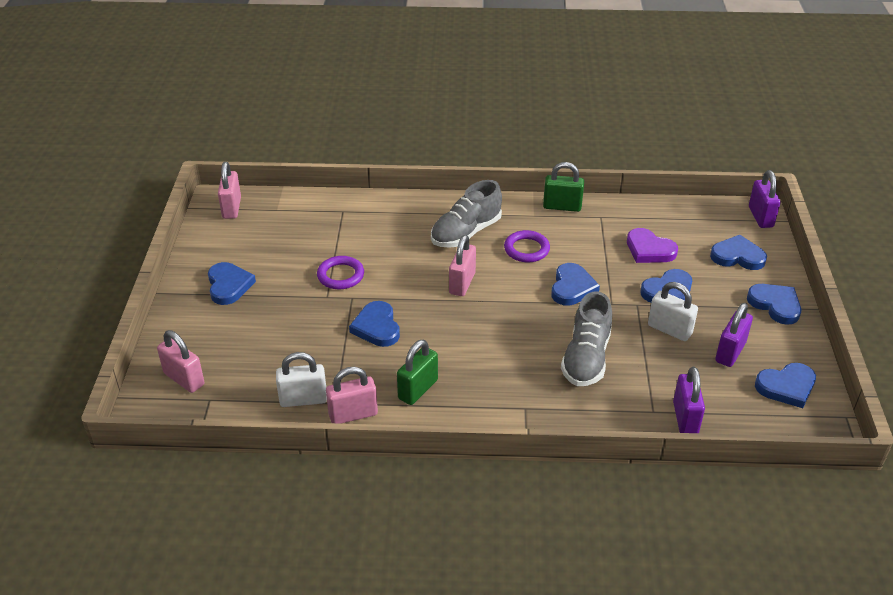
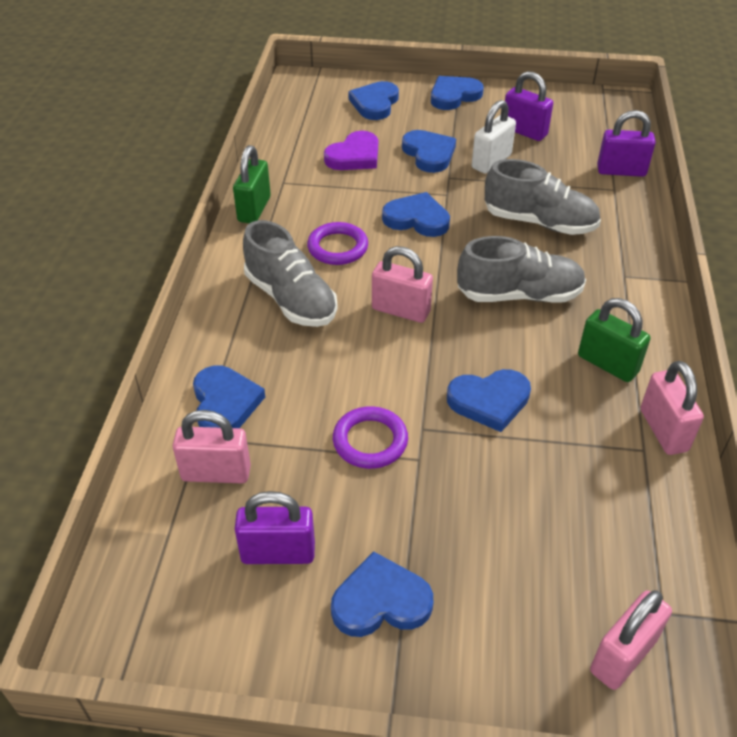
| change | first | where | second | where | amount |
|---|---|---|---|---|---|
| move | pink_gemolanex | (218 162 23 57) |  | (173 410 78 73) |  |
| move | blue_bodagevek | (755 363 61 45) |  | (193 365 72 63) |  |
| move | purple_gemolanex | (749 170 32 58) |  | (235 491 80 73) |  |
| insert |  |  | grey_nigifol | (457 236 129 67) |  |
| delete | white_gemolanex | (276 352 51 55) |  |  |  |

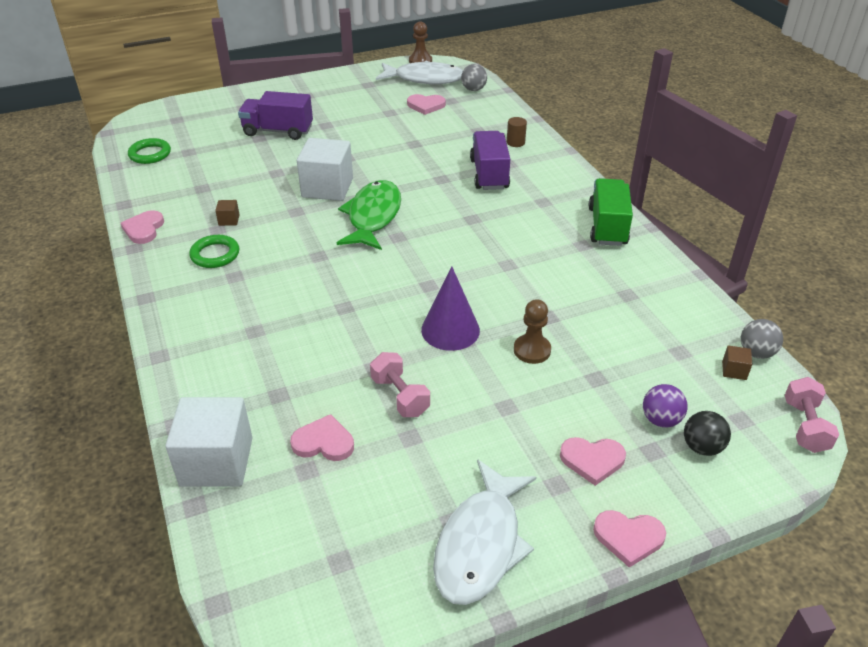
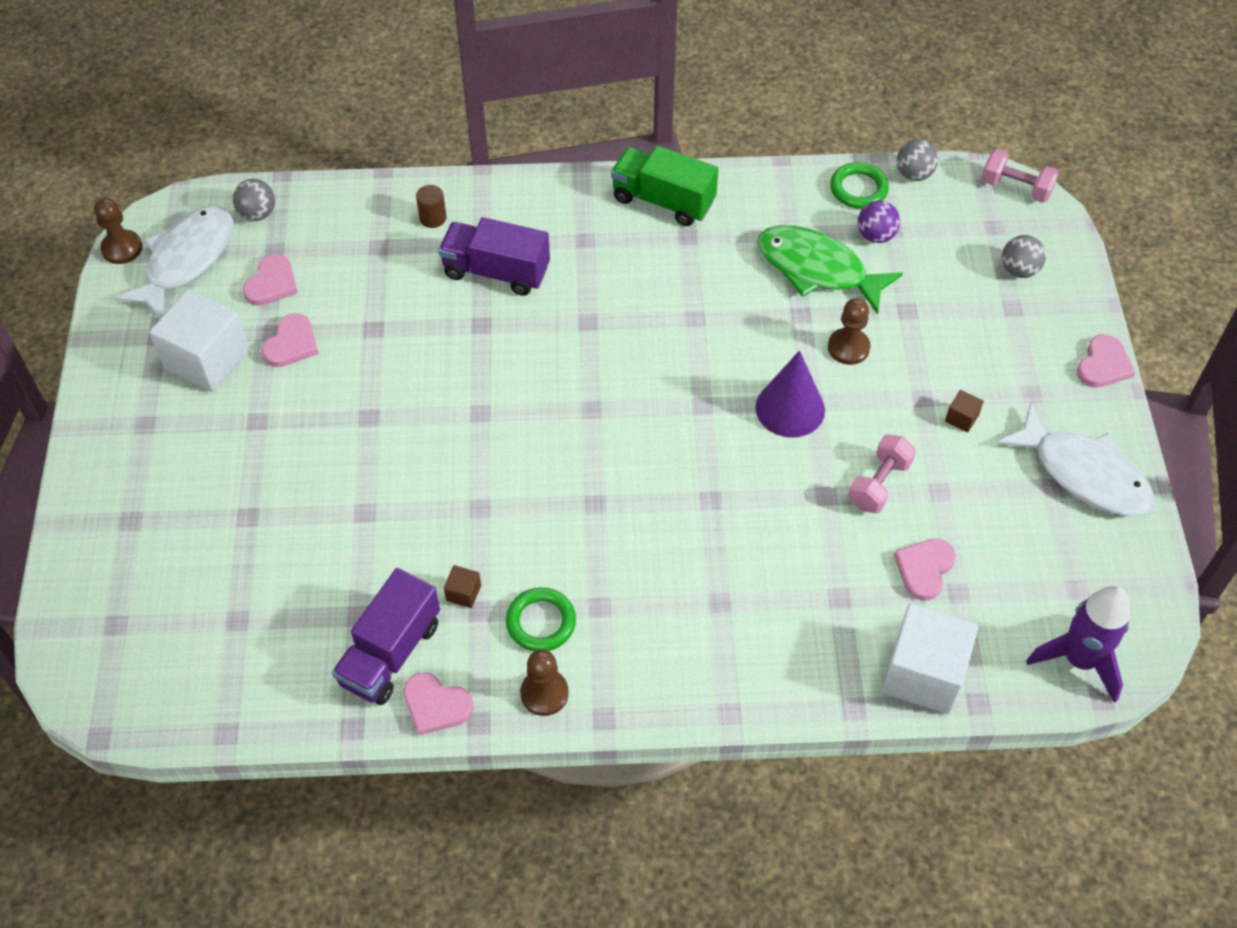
| change | first | where | second | where | amount |
|---|---|---|---|---|---|
| move | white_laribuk | (297 138 56 63) |  | (150 290 99 102) |  |
| move | pink_bodagevek | (560 437 66 49) |  | (262 313 57 54) |  |
| move | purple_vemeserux | (238 91 75 49) |  | (332 568 108 137) |  |
| insert |  |  | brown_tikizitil | (520 649 49 67) |  |
| move | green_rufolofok | (337 180 64 70) |  | (757 225 146 89) |  |
| move | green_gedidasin | (128 138 43 26) |  | (830 162 59 47) |  |
| rotate | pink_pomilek | (370 352 60 65) |  | (848 435 68 78) | 45 degrees counterclockwise |
| move | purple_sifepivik | (643 384 45 44) |  | (858 201 42 42) |  |
| move | brown_laribuk | (722 345 30 35) |  | (945 390 39 42) |  |
| recolor | black_sifepivik | (684 411 47 45) | grey_sifepivik | (1002 235 44 43) |  |
| insert |  |  | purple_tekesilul | (1026 586 104 117) |  |

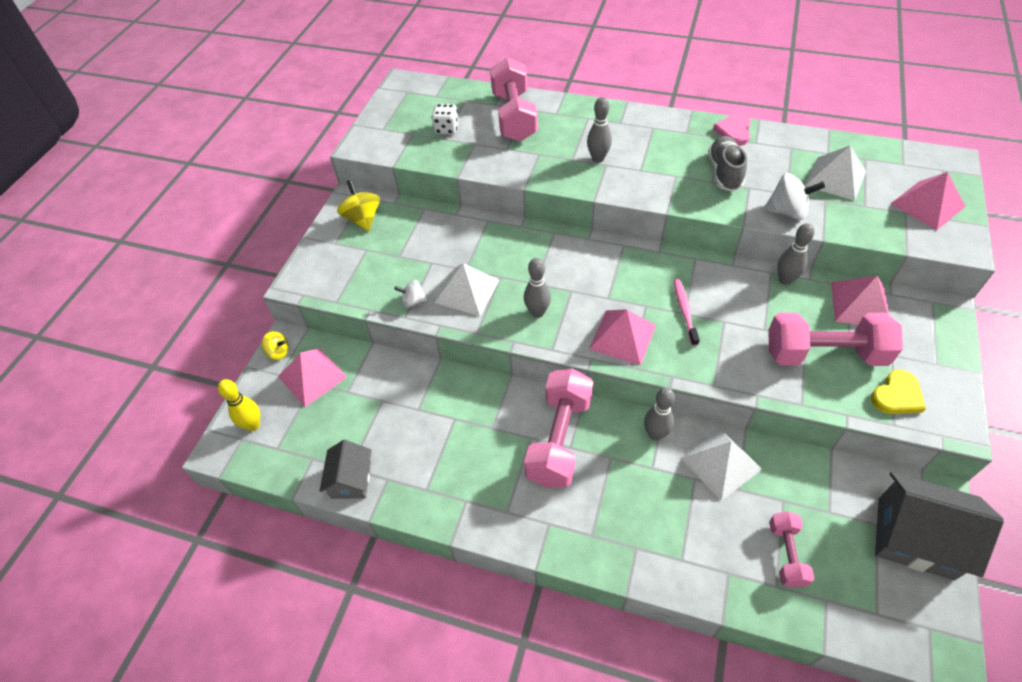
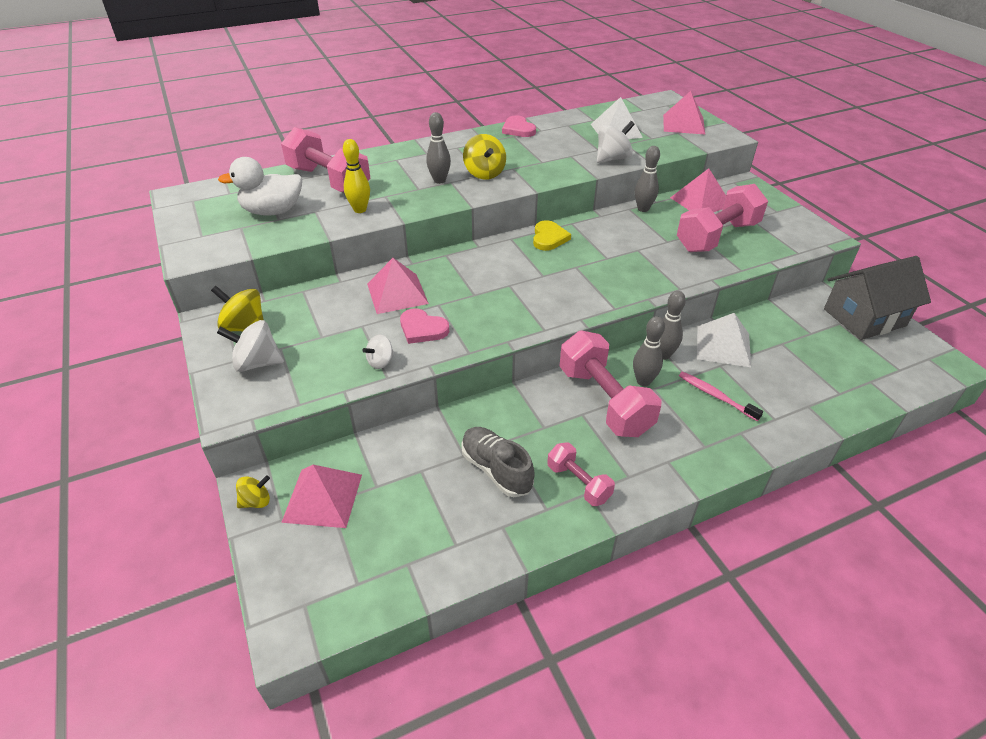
| change | first | where | second | where | amount |
|---|---|---|---|---|---|
| insert |  |  | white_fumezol | (217 320 67 52) |  |
| replace | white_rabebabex | (432 104 27 31) | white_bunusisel | (218 157 84 59) |  |
| move | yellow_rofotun | (218 379 42 52) |  | (343 139 27 74) |  |
| move | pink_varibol | (589 309 67 57) |  | (367 258 62 56) |  |
| replace | white_varibol | (434 263 65 53) | pink_bodagevek | (400 308 49 36) |  |
| move | grey_nigifol | (708 136 39 56) |  | (461 427 74 70) |  |
| insert |  |  | yellow_fumezol | (463 134 43 46) |  |
| move | yellow_bodagevek | (871 369 55 45) |  | (533 220 38 31) |  |
| move | pink_pomilek | (769 511 45 77) |  | (547 442 68 64) |  |
| move | grey_rofotun | (524 258 27 60) |  | (633 316 32 70) |  |
| move | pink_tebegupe | (674 279 26 67) |  | (679 371 84 50) |  |
| delete | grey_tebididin | (320 440 51 59) |  |  |  |

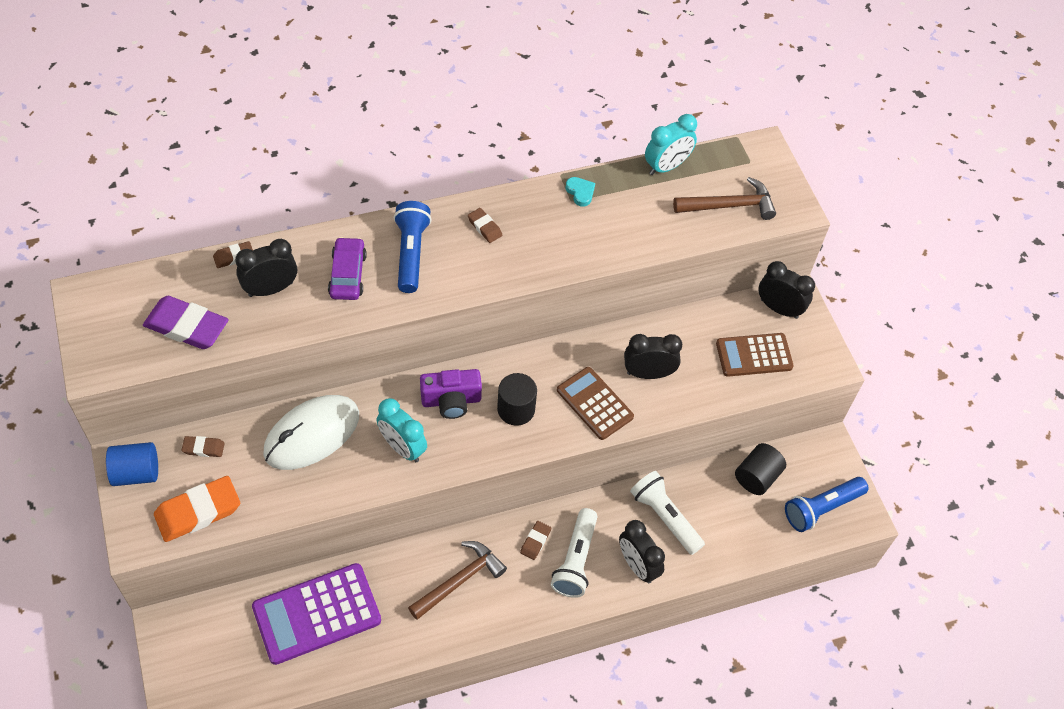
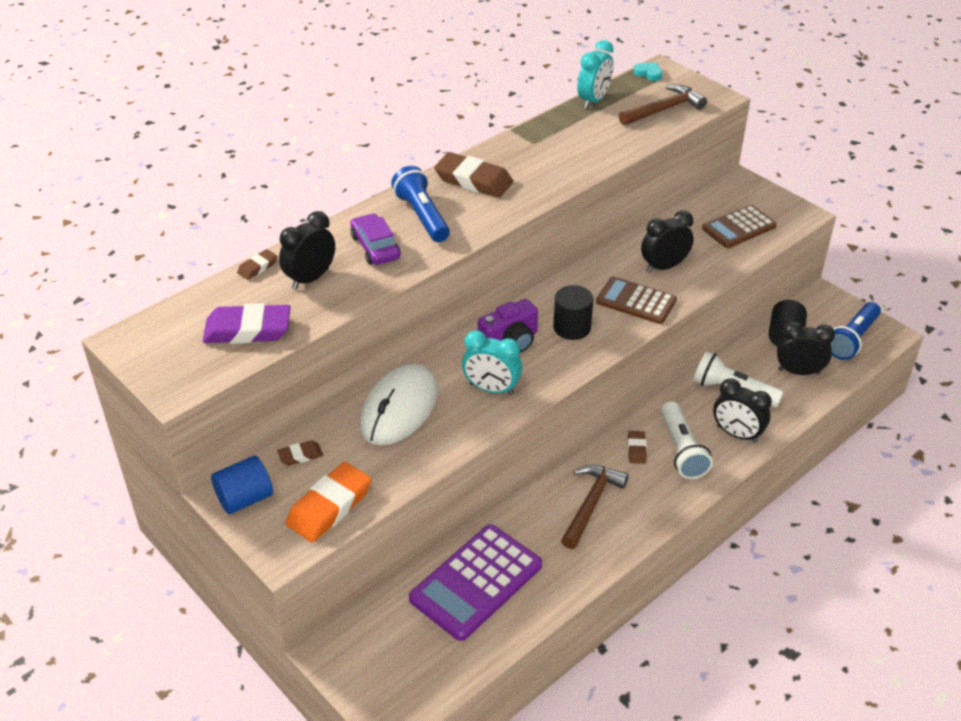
| change | first | where | second | where | amount |
|---|---|---|---|---|---|
| resize | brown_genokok | (468 208 34 35) |  | (434 152 79 46) | x2.02 |
| move | turquoise_bodagevek | (565 177 30 30) |  | (634 63 28 18) |  |
| move | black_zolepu | (758 261 57 58) |  | (777 322 58 53) |  |

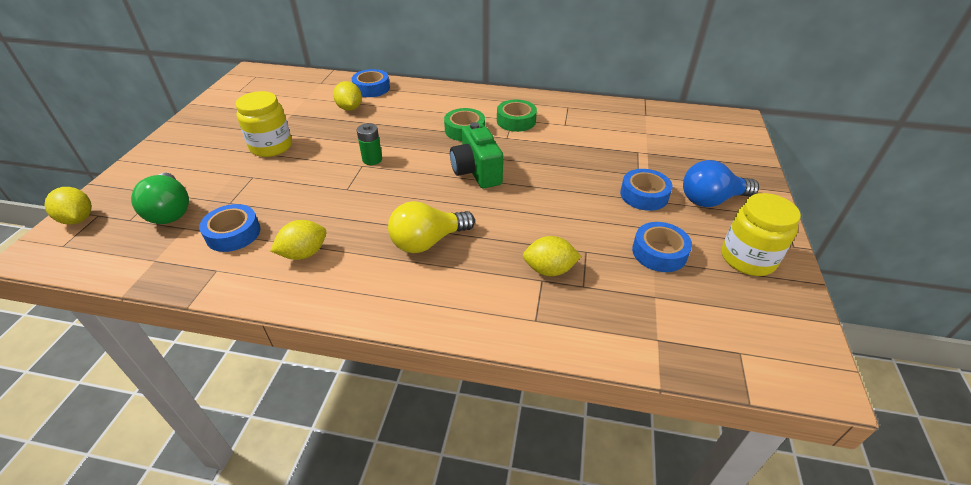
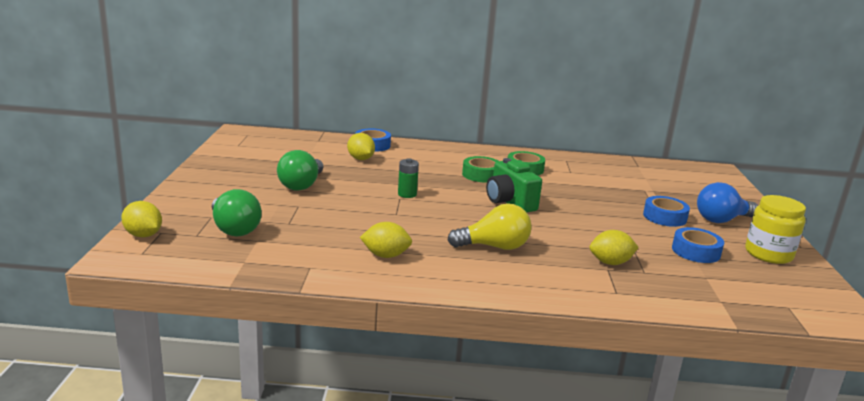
| change | first | where | second | where | amount |
|---|---|---|---|---|---|
| replace | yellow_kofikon | (236 91 56 66) | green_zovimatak | (277 150 46 41) |  |
| rotate | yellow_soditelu | (270 220 56 40) |  | (360 222 52 36) | 45 degrees clockwise |
| rotate | yellow_zovimatak | (388 201 87 52) |  | (448 203 84 47) | 150 degrees counterclockwise |
| delete | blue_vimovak | (199 204 61 48) |  |  |  |

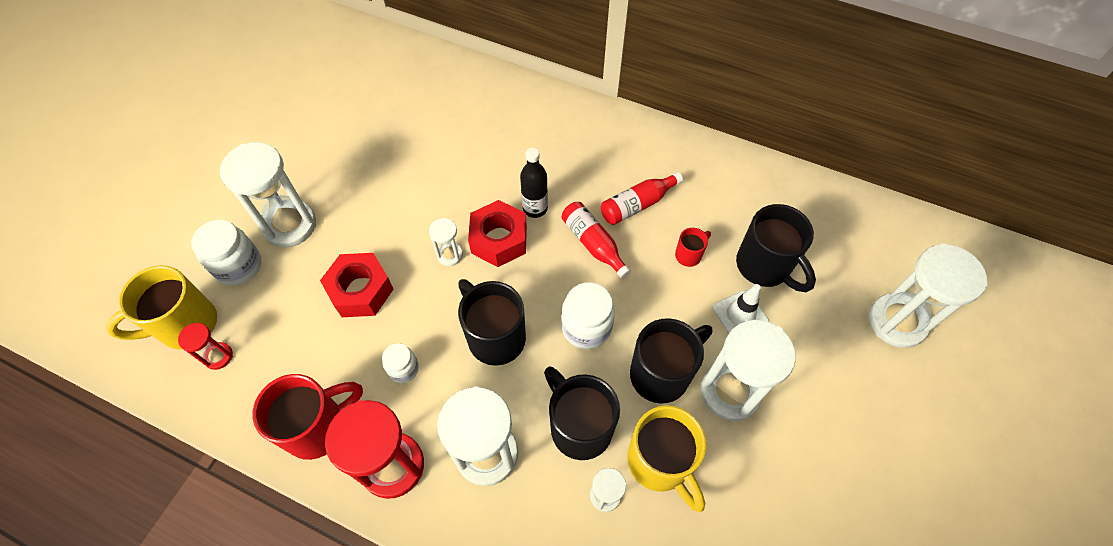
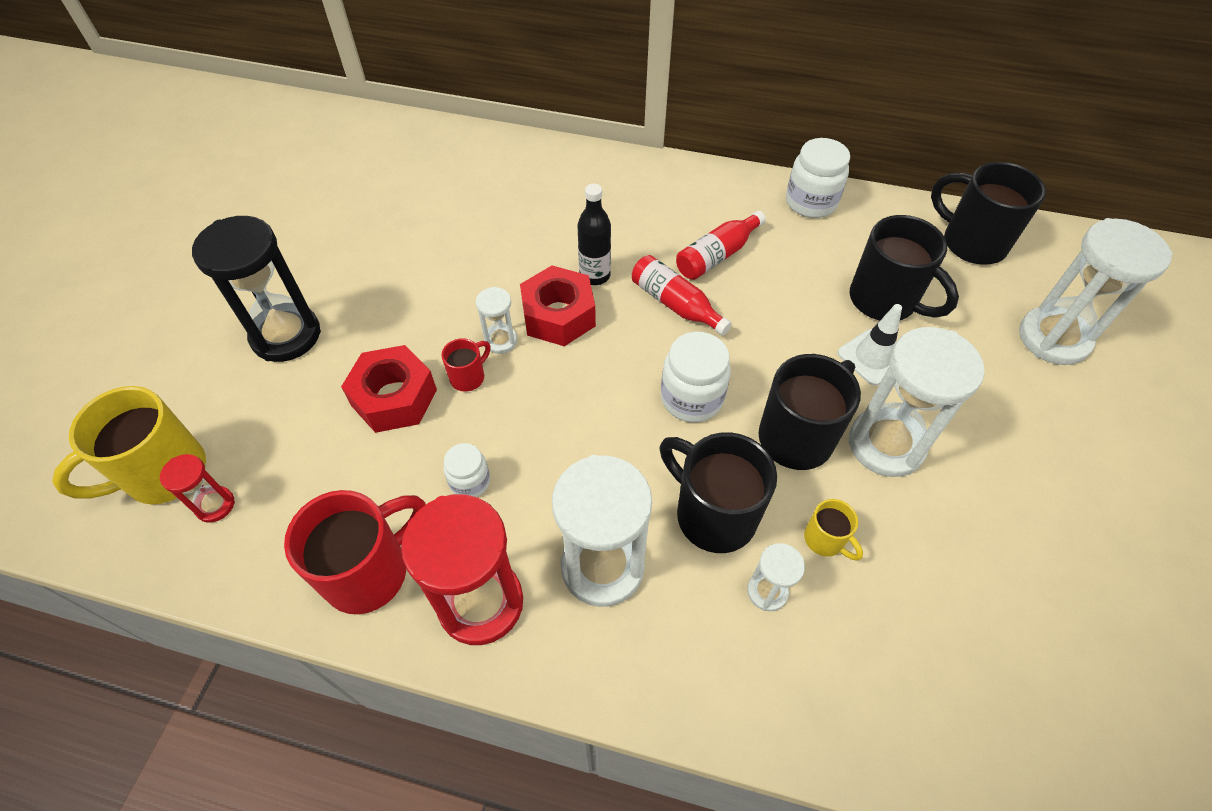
| change | first | where | second | where | amount |
|---|---|---|---|---|---|
| recolor | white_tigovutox | (220 142 96 105) | black_tigovutox | (192 216 129 146) |  |
| move | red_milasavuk | (675 228 36 39) |  | (441 338 50 54) |  |
| move | white_kofikon | (192 220 70 66) |  | (786 138 64 80) |  |
| resize | yellow_milasavuk | (627 405 80 107) |  | (804 499 59 62) | x0.49 |
| move | black_milasavuk | (458 279 68 87) |  | (931 162 115 103) |  |

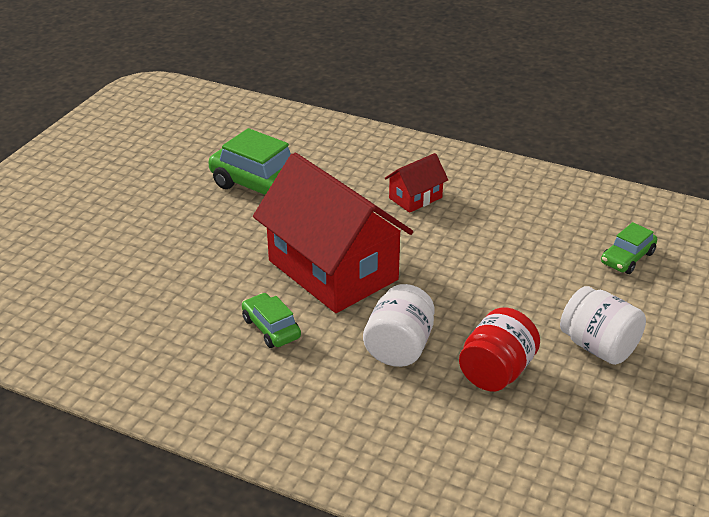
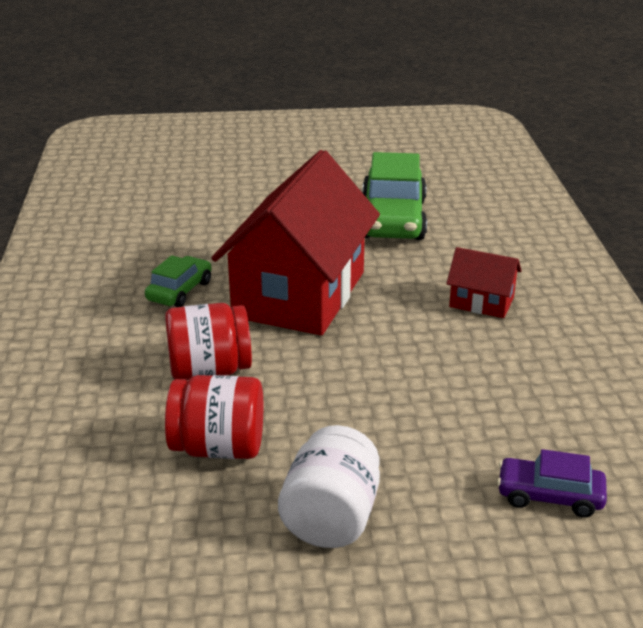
| change | first | where | second | where | amount |
|---|---|---|---|---|---|
| recolor | white_kofikon | (363 284 72 83) | red_kofikon | (165 303 87 77) |  |
| recolor | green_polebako | (601 222 56 52) | purple_polebako | (497 449 110 69) |  |

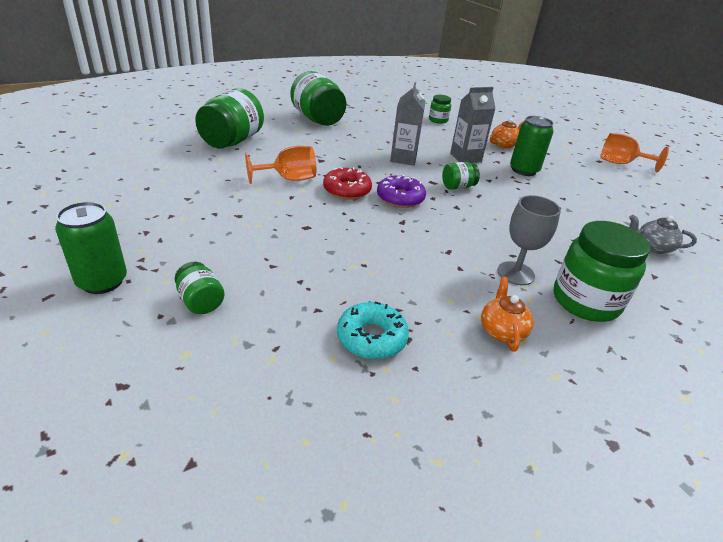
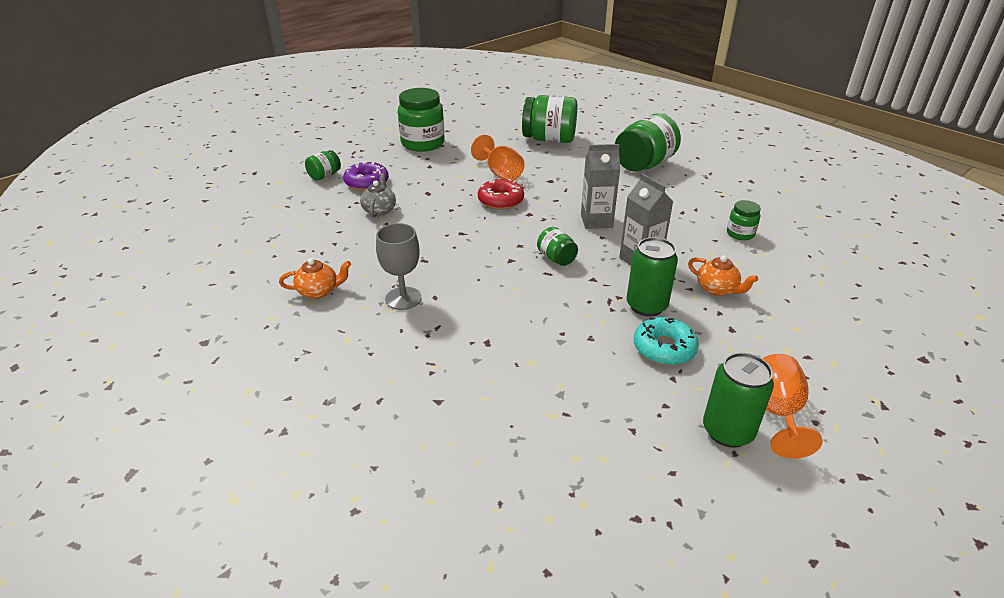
| change | first | where | second | where | amount |
|---|---|---|---|---|---|
| move | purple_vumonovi | (377 174 49 34) |  | (343 161 46 30) |  |
| move | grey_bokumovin | (629 215 68 39) |  | (360 173 36 44) |  |
| move | green_kofikon | (554 221 97 101) |  | (398 88 47 64) |  |
| move | turquoise_vumonovi | (337 301 72 58) |  | (634 317 65 48) |  |
| move | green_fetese | (55 202 72 92) |  | (703 352 71 96) |  |

